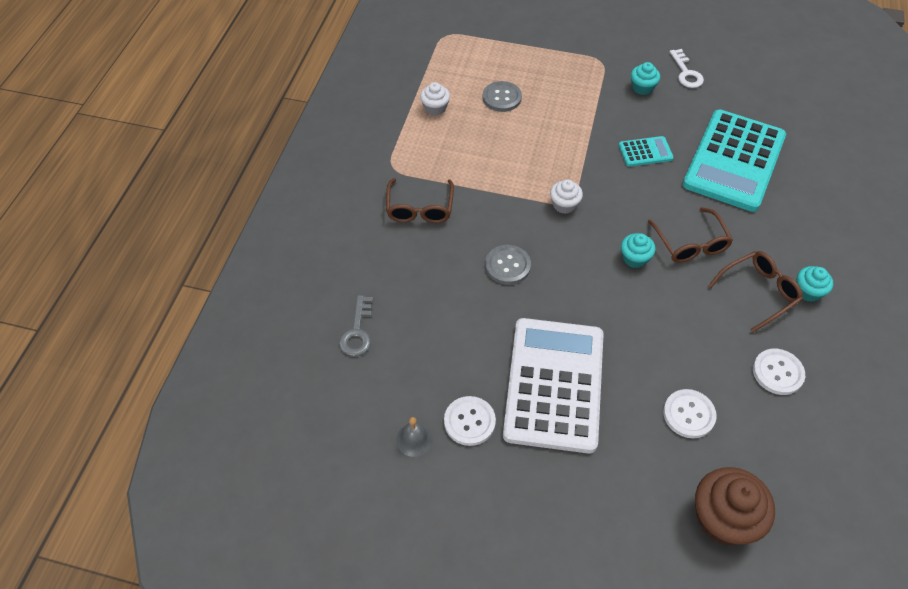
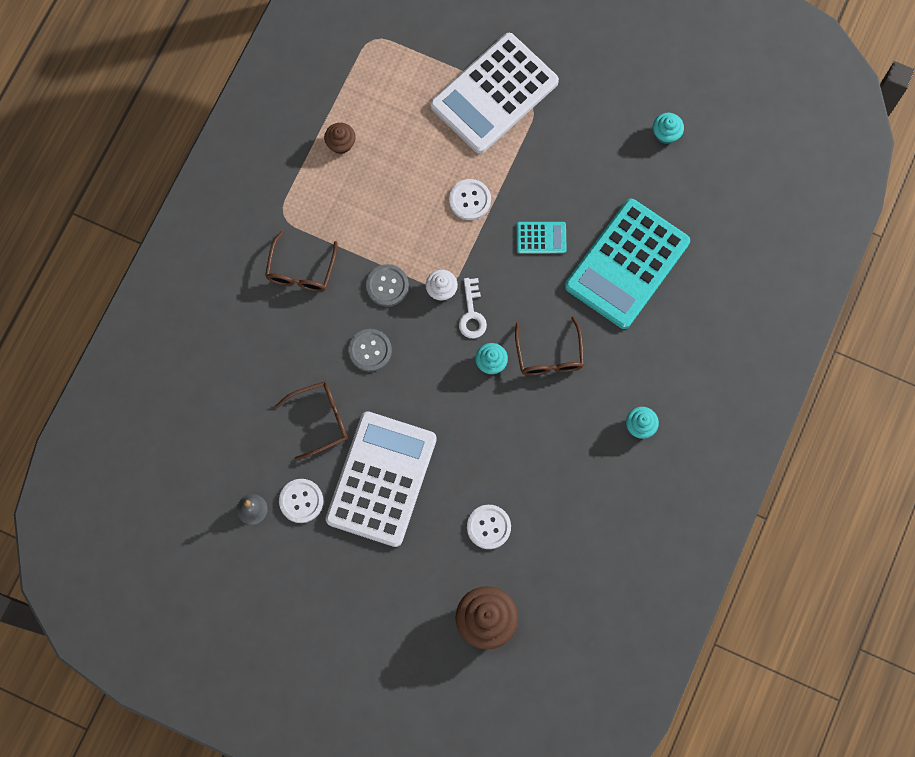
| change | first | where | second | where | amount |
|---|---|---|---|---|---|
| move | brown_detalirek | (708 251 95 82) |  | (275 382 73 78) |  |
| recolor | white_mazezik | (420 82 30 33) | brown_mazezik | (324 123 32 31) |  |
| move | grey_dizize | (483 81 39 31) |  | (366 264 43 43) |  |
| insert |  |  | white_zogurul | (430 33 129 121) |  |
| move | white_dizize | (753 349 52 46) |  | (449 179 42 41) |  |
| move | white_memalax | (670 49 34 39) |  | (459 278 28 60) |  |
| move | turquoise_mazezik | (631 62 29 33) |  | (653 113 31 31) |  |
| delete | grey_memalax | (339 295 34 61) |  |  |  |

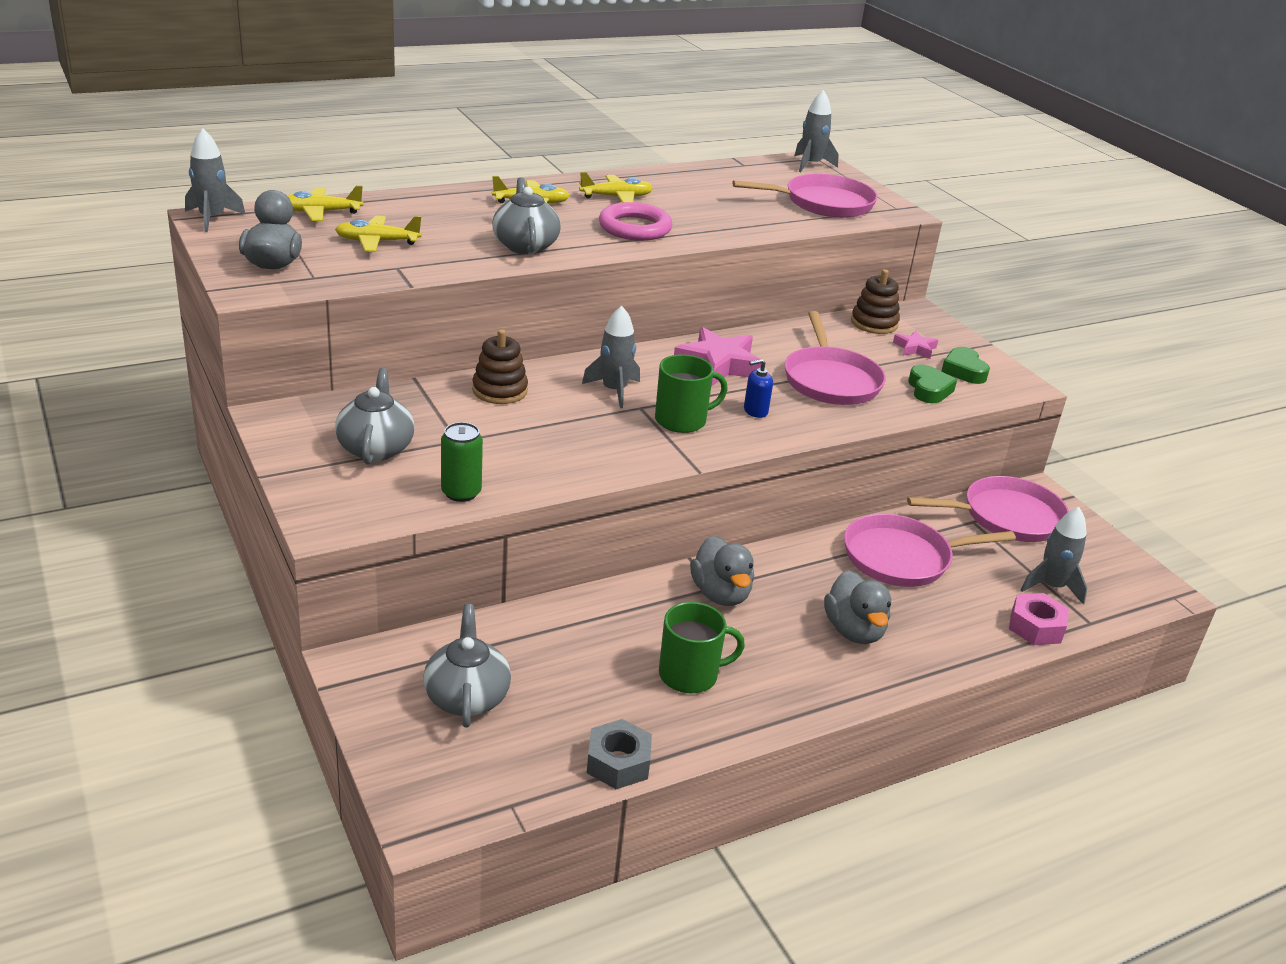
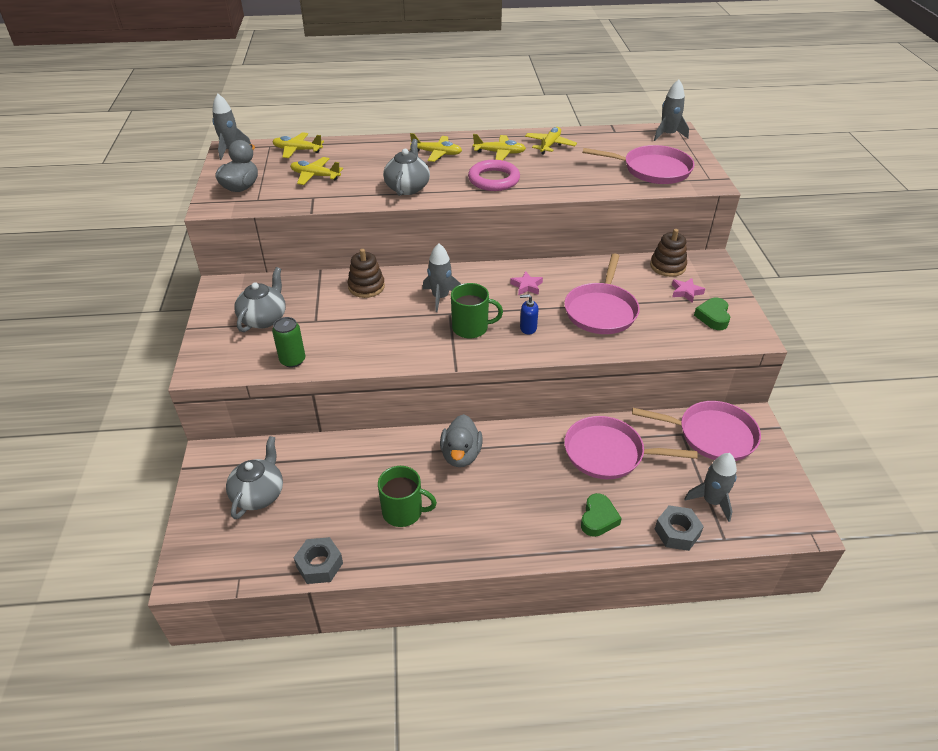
| change | first | where | second | where | amount |
|---|---|---|---|---|---|
| resize | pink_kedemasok | (674 327 87 59) |  | (510 271 33 24) | x0.52 |
| insert |  |  | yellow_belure | (525 127 52 28) |  |
| move | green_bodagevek | (908 365 49 38) |  | (581 493 41 44) |  |
| recolor | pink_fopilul | (1009 593 60 52) | grey_fopilul | (655 505 49 46) |  |
| delete | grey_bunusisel | (824 570 67 74) |  |  |  |

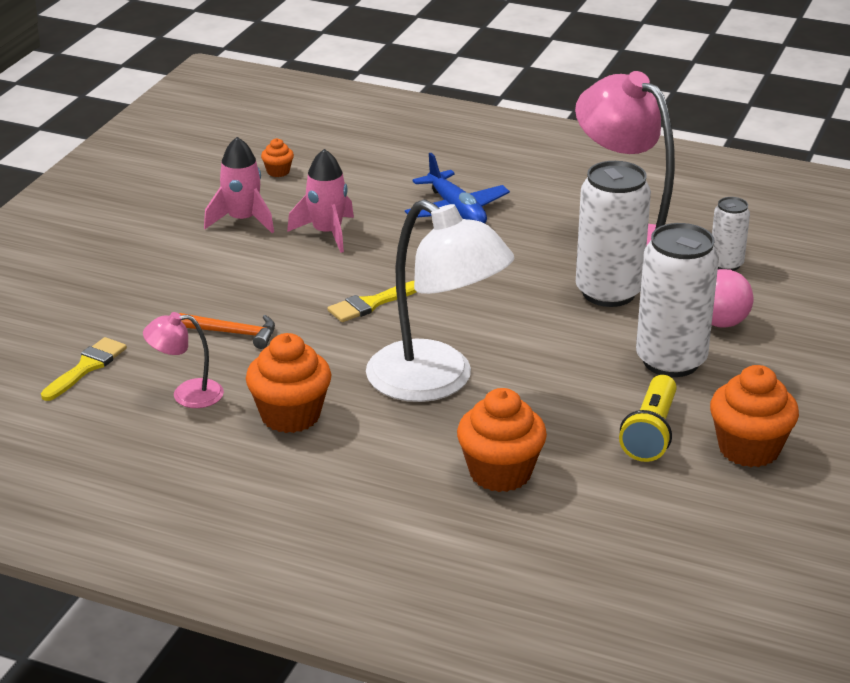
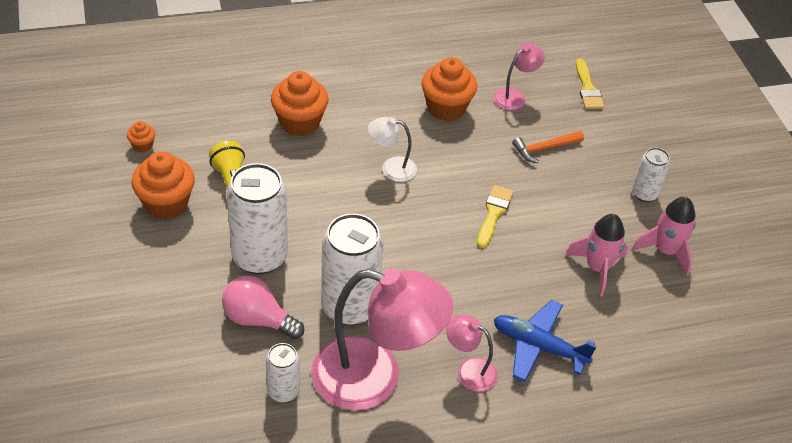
| change | first | where | second | where | amount |
|---|---|---|---|---|---|
| move | orange_mazezik | (261 138 33 39) |  | (127 121 28 32) |  |
| resize | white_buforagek | (366 199 148 203) |  | (368 117 49 65) | x0.47 |
| insert |  |  | pink_buforagek | (446 315 52 77) |  |
| insert |  |  | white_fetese | (632 147 38 55) |  |

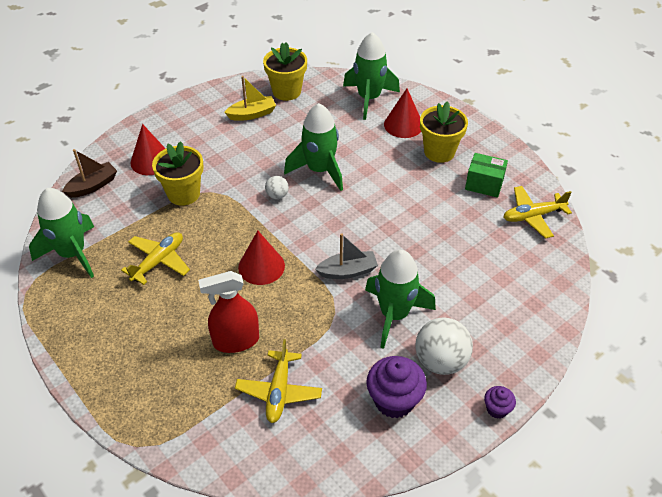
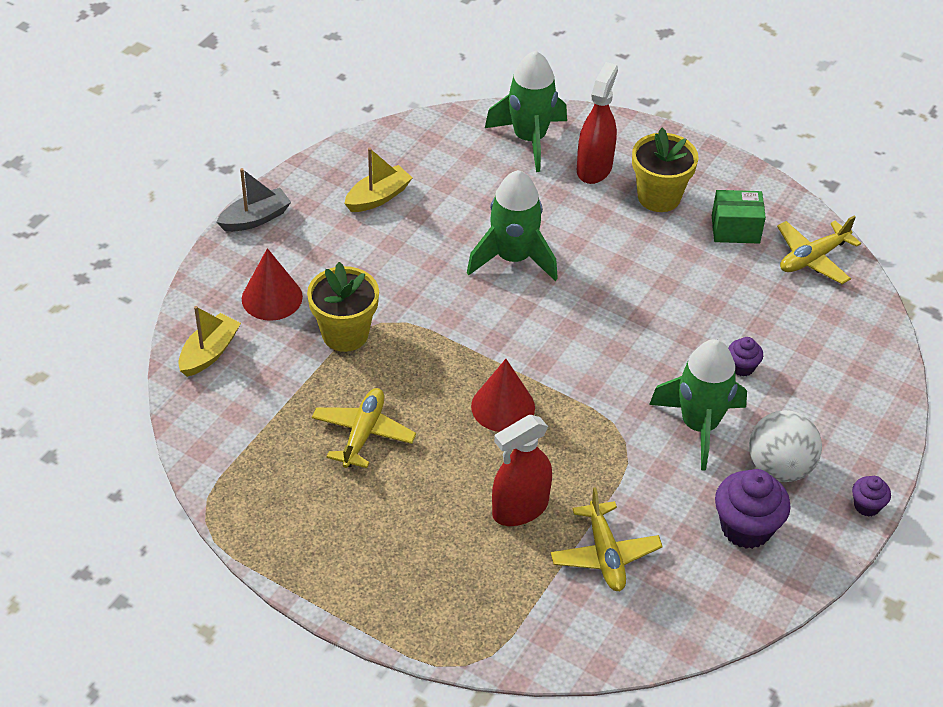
| change | first | where | second | where | amount |
|---|---|---|---|---|---|
| recolor | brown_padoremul | (62 149 55 49) | yellow_padoremul | (178 306 63 71) |  |
| move | grey_padoremul | (315 233 63 46) |  | (216 168 75 64) |  |
| replace | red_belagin | (384 88 37 50) | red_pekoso | (577 62 41 122) |  |
| insert |  |  | purple_mazezik | (728 337 35 40) |  |
| delete | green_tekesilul | (29 188 65 90) |  |  |  |
| delete | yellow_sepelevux | (263 42 44 59) |  |  |  |
| delete | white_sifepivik | (265 176 24 23) |  |  |  |

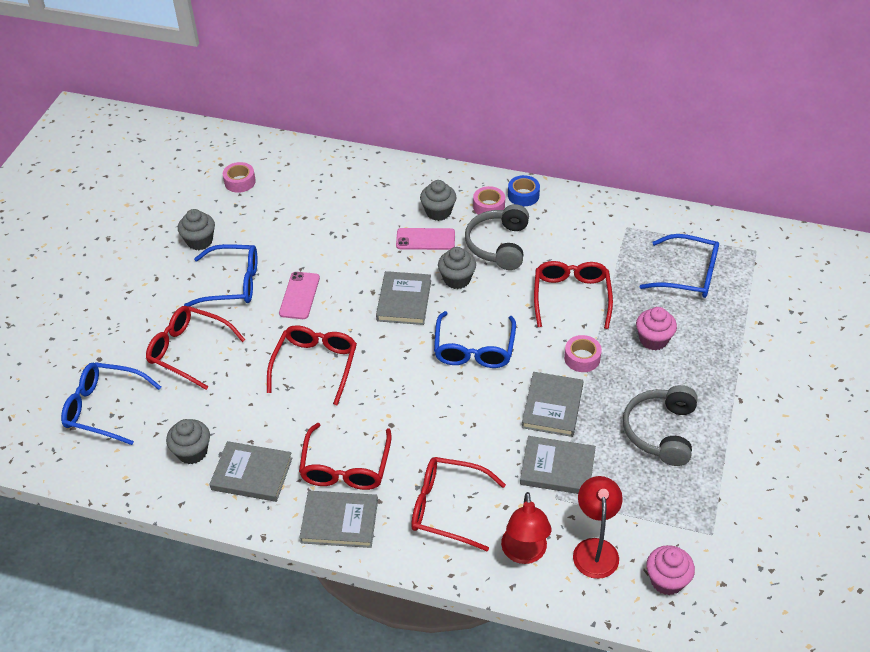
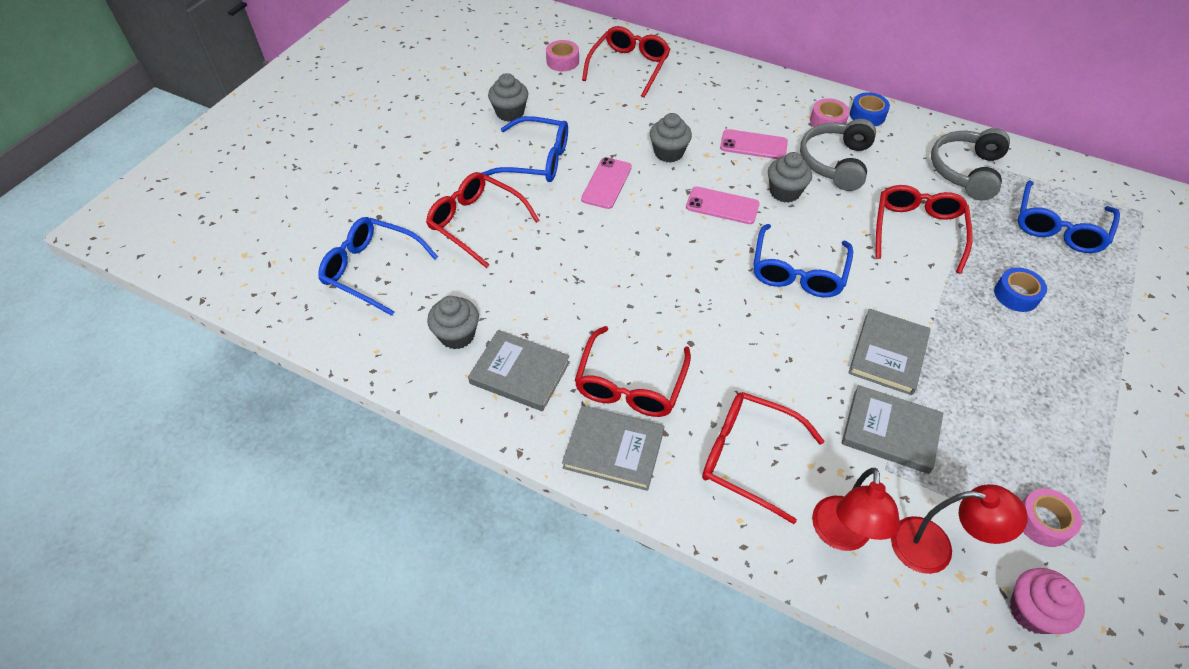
| change | first | where | second | where | amount |
|---|---|---|---|---|---|
| move | red_detalirek | (267 325 90 80) |  | (582 26 89 72) |  |
| move | grey_mazezik | (420 180 36 41) |  | (650 113 42 50) |  |
| replace | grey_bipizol | (376 271 55 54) | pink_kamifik | (686 186 74 38) |  |
| rotate | red_buforagek | (573 476 50 103) |  | (891 484 137 90) | 90 degrees clockwise |
| move | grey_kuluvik | (623 385 75 81) |  | (931 128 79 72) |  |
| replace | pink_mazezik | (636 307 41 43) | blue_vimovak | (994 267 53 45) |  |
| rotate | blue_detalirek | (639 234 80 64) |  | (1018 180 102 73) | 90 degrees clockwise |
| move | pink_vimovak | (564 335 38 37) |  | (1022 488 60 59) |  |

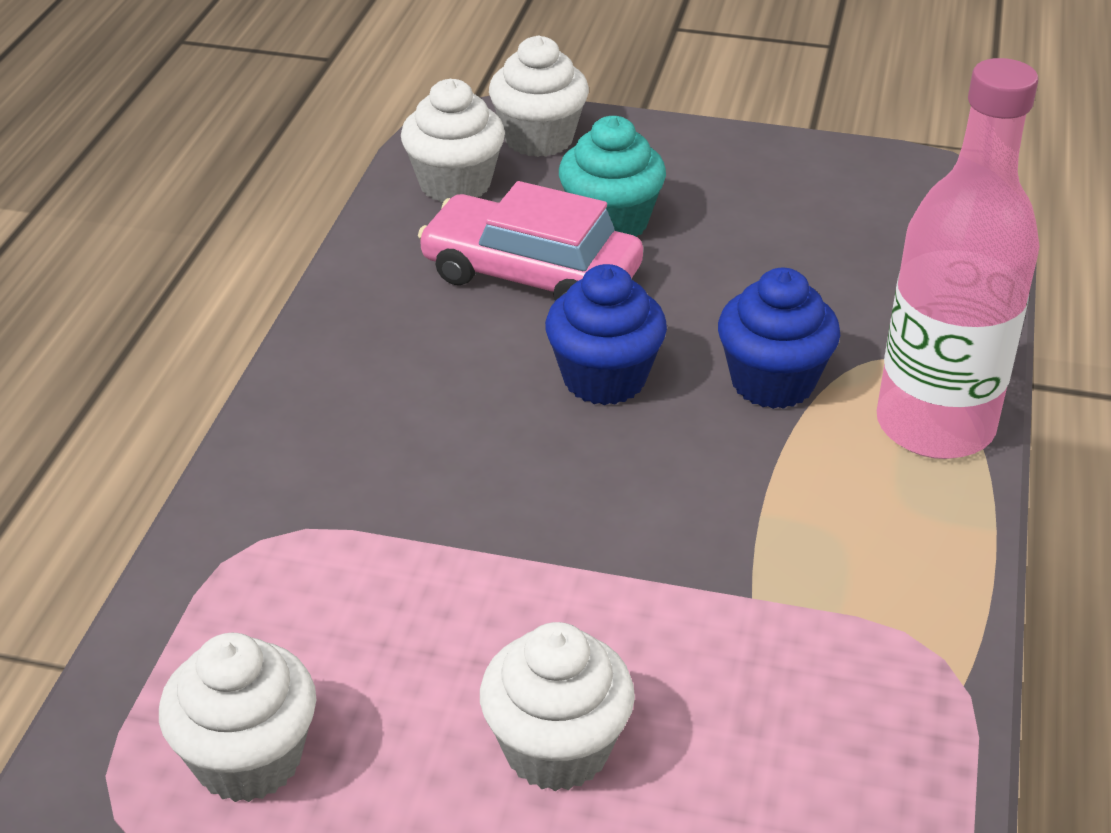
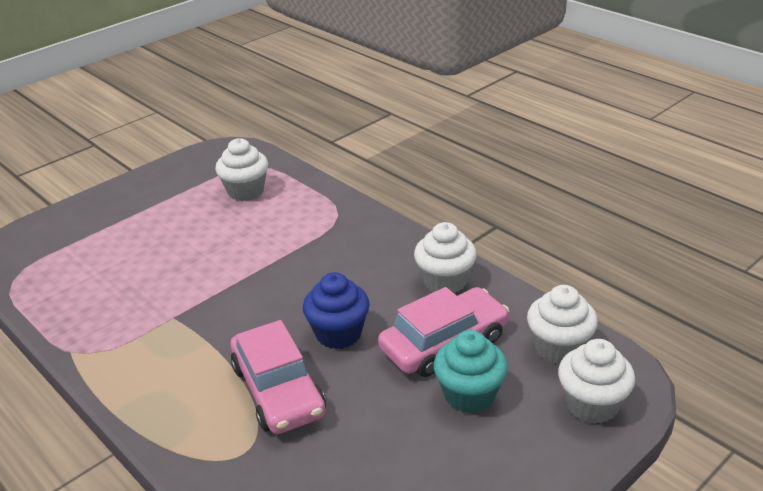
| change | first | where | second | where | amount |
|---|---|---|---|---|---|
| replace | blue_mazezik | (718 268 122 141) | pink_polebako | (231 320 95 114) |  |
| move | white_mazezik | (480 622 155 169) |  | (414 222 63 71) |  |
| delete | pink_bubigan | (877 58 163 401) |  |  |  |

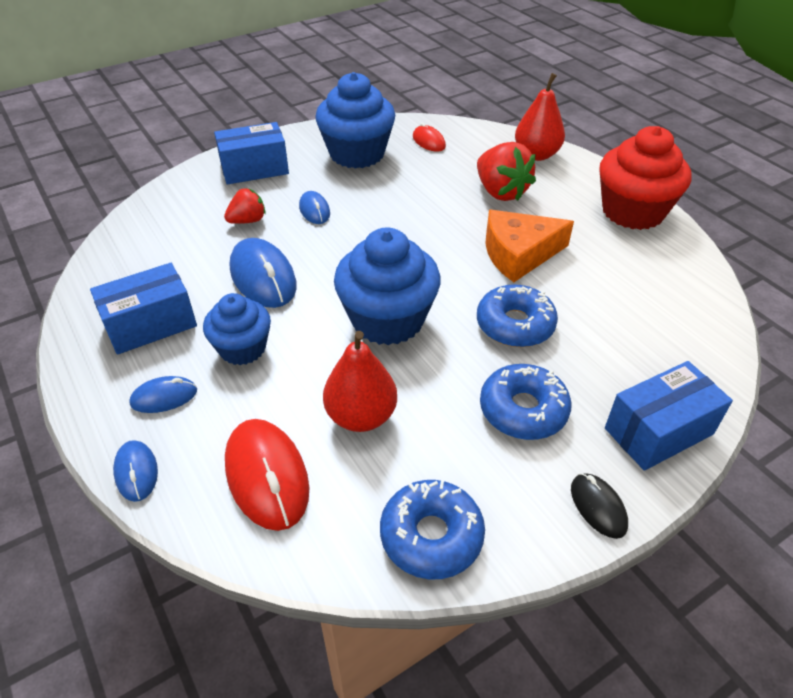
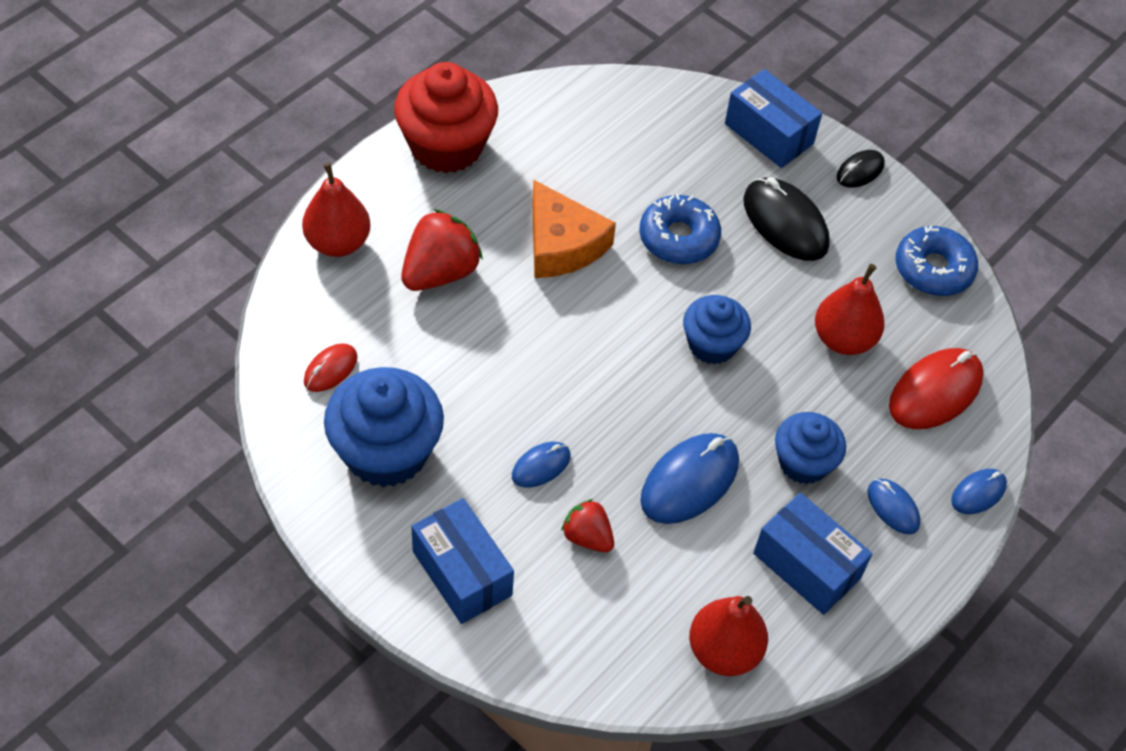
| change | first | where | second | where | amount |
|---|---|---|---|---|---|
| resize | blue_mazezik | (334 228 107 117) |  | (683 295 68 69) | x0.62 |
| insert |  |  | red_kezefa | (689 596 79 80) |  |
| replace | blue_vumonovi | (480 364 92 76) | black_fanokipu | (743 177 87 84) |  |

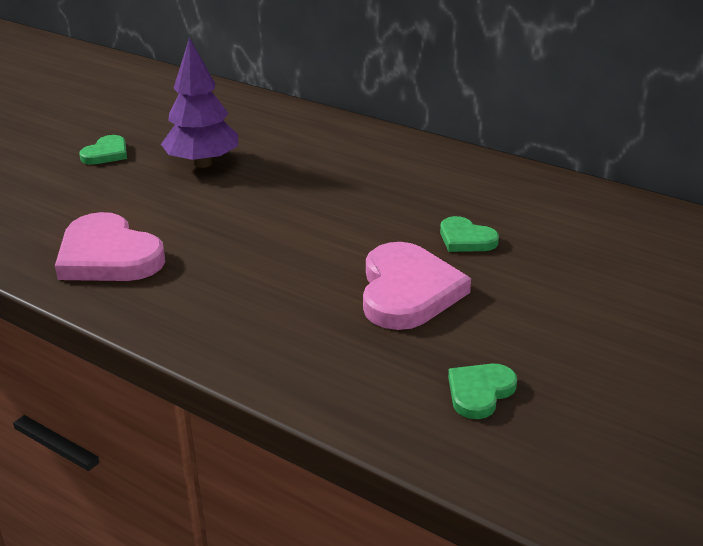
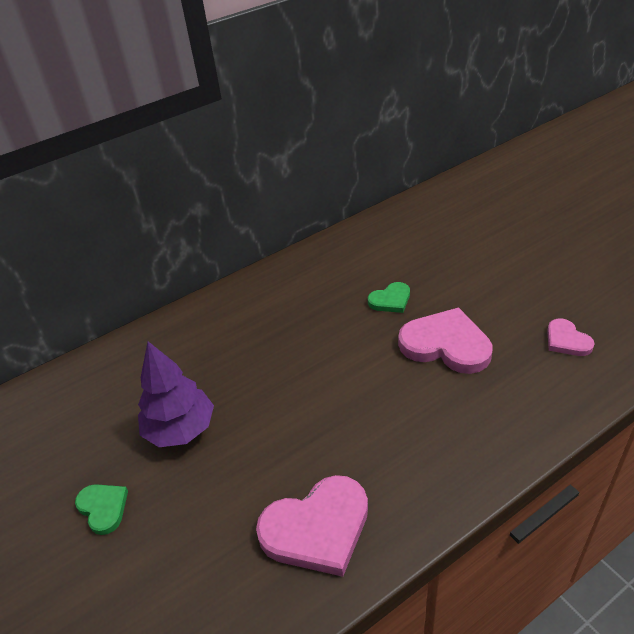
| change | first | where | second | where | amount |
|---|---|---|---|---|---|
| recolor | green_bodagevek | (448 364 69 55) | pink_bodagevek | (547 319 48 37) |  |

